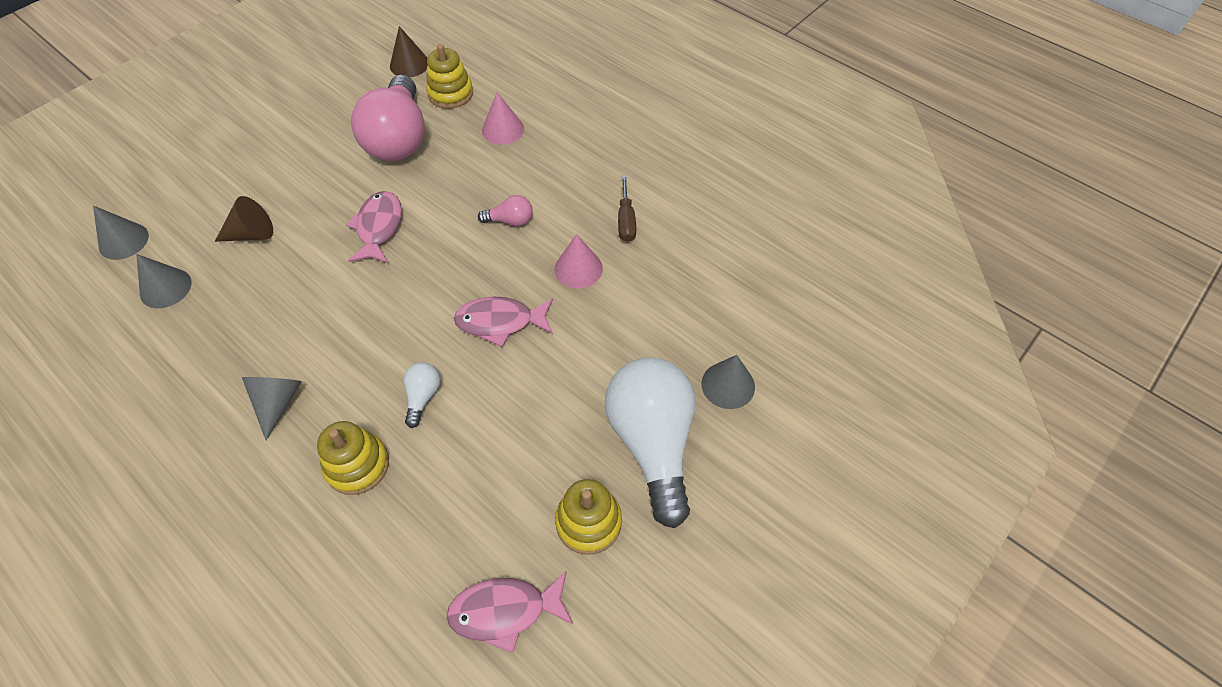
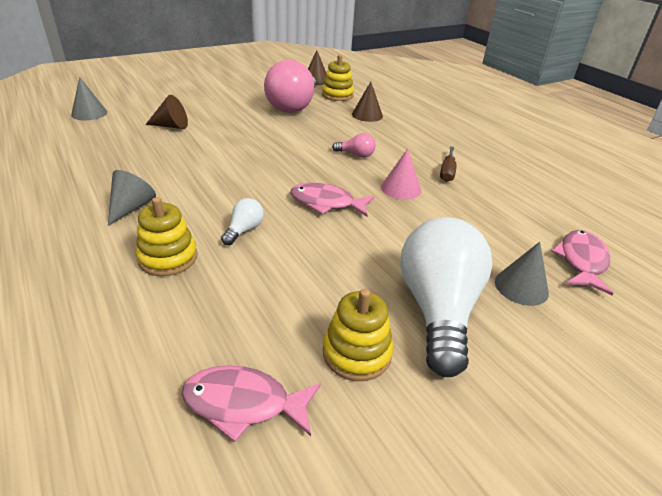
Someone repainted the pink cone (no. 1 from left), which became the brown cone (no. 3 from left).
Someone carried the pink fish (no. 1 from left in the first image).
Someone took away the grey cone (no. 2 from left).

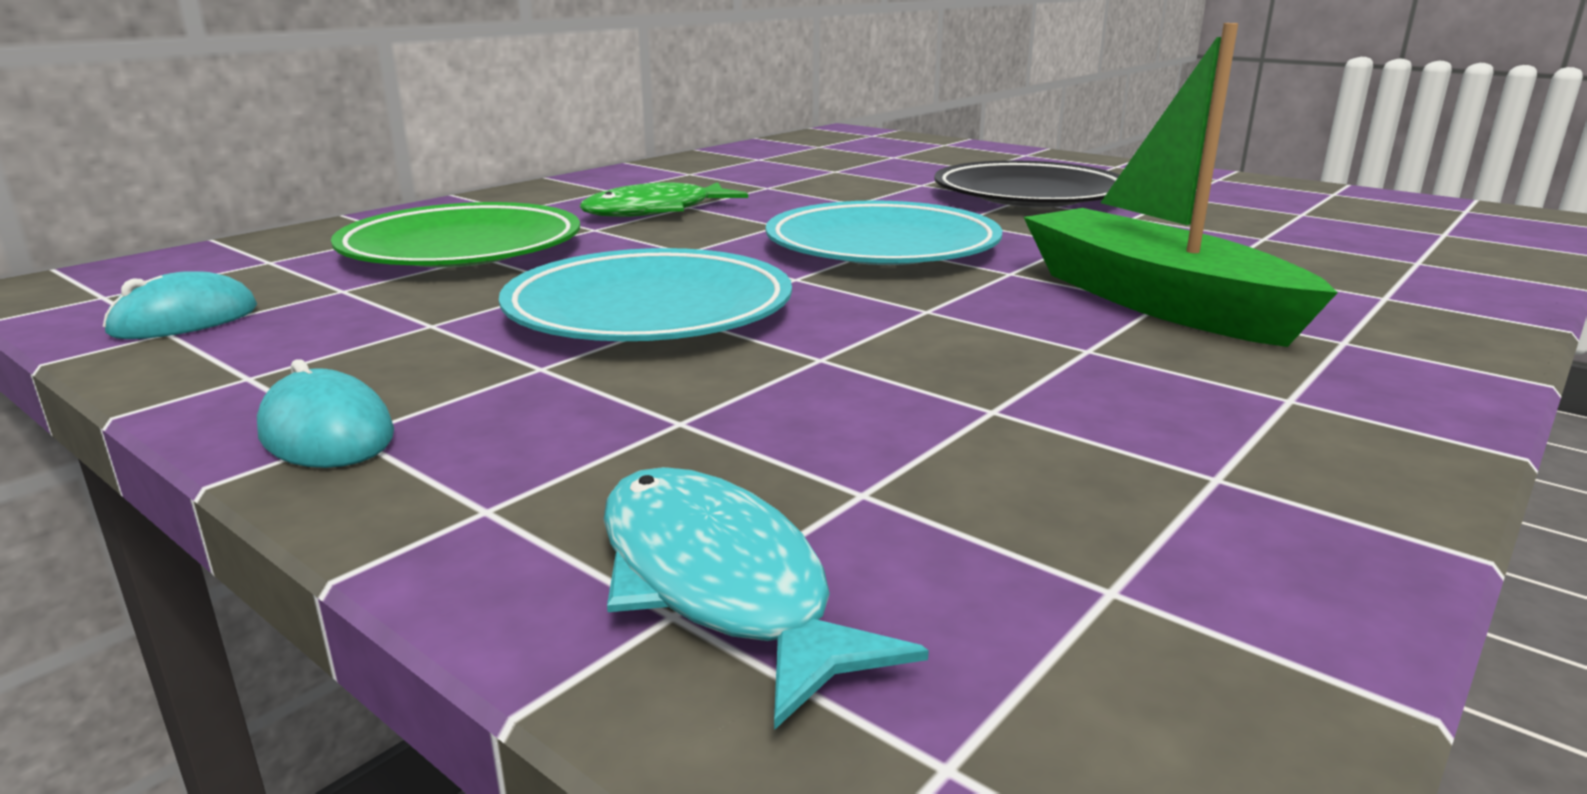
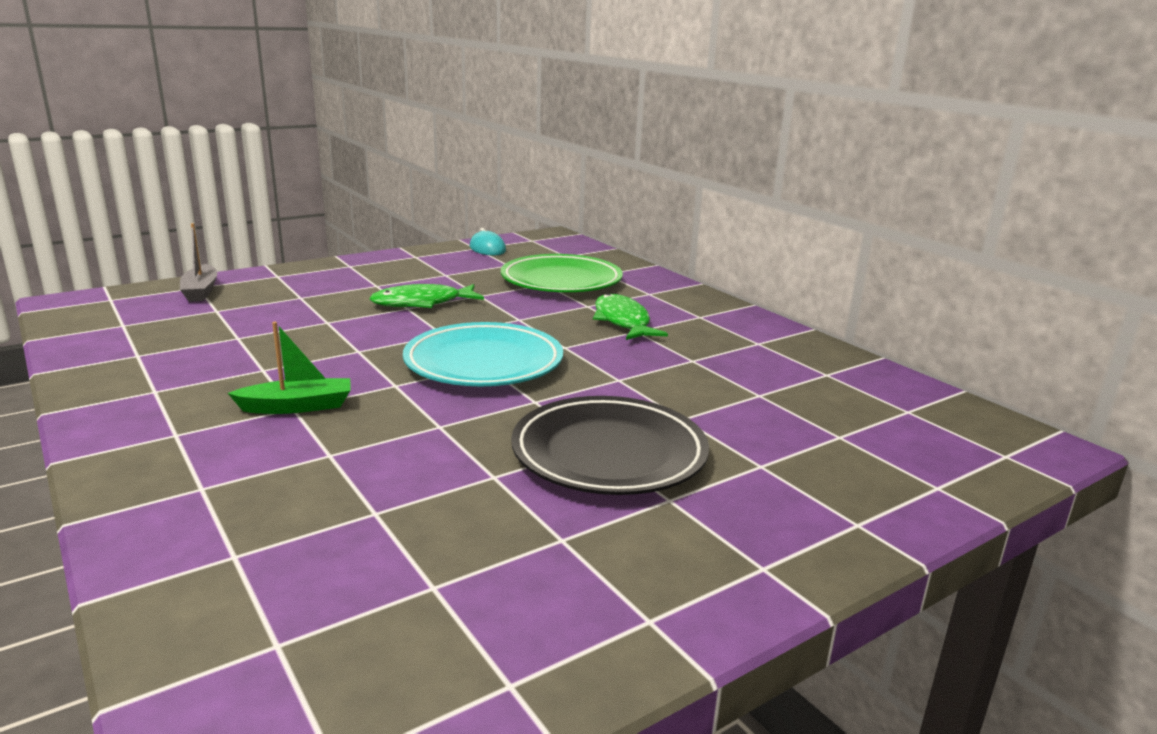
Someone scaled the green boat by 0.54.
Someone swapped the turquoise plate (no. 1 from left) for the green fish (no. 1 from left).
Someone took away the turquoise mouse (no. 2 from left).
Someone swapped the turquoise fish for the grey boat.

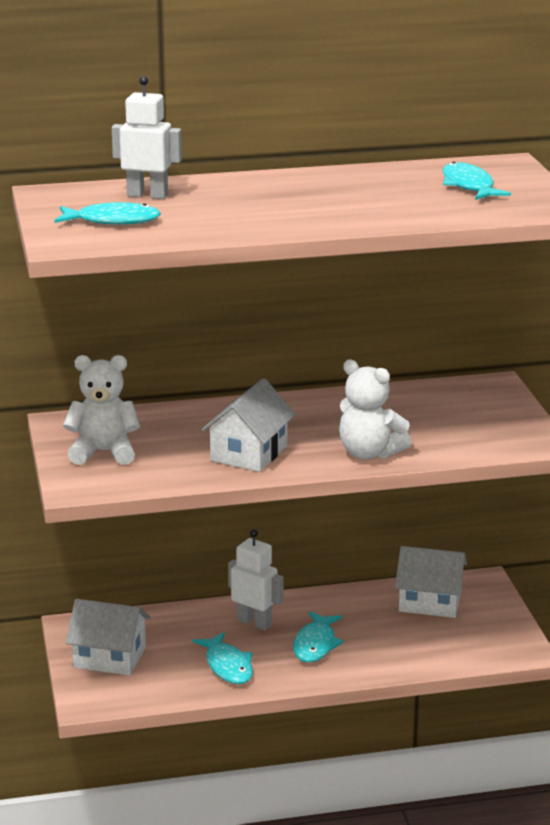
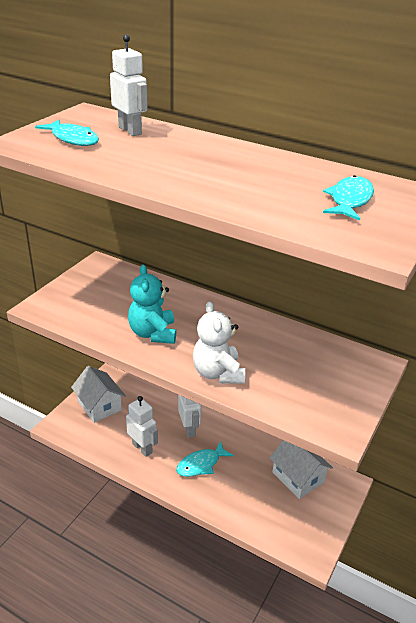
Someone took away the white teddy bear (no. 1 from left).
Someone swapped the white house (no. 2 from left) for the turquoise teddy bear.
Someone swapped the turquoise fish (no. 2 from left) for the white robot (no. 2 from left).

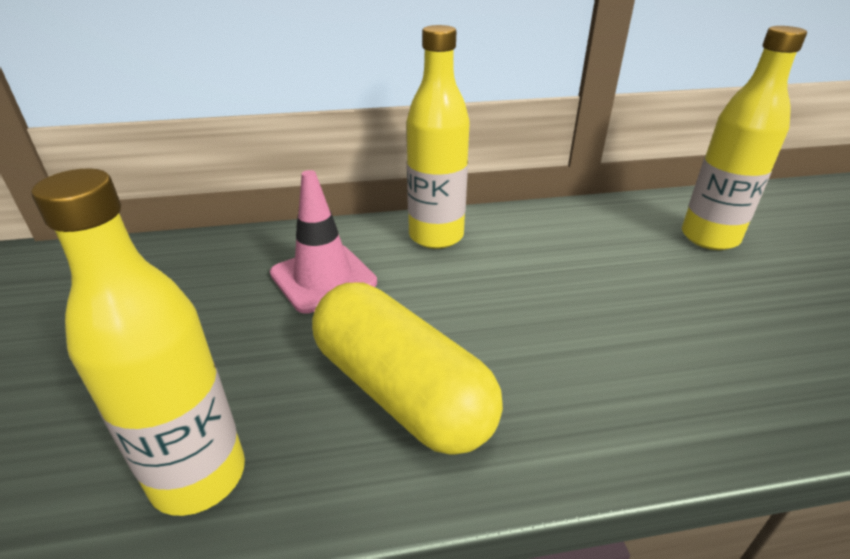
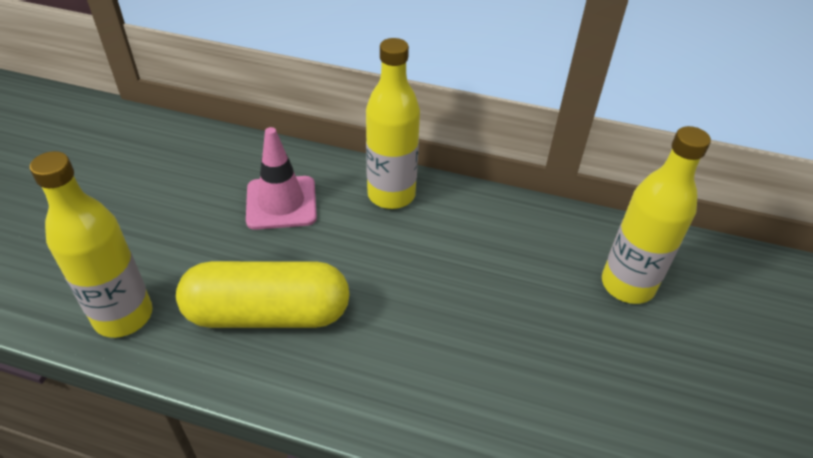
Someone rotated the yellow capsule by 75 degrees counterclockwise.

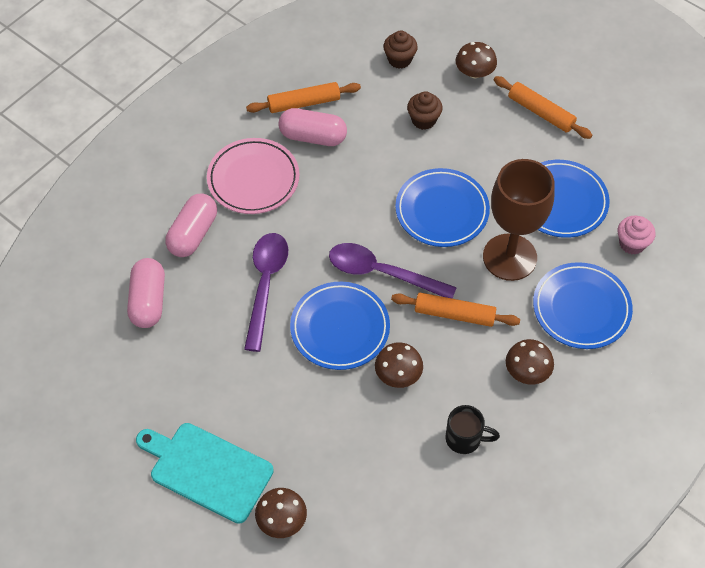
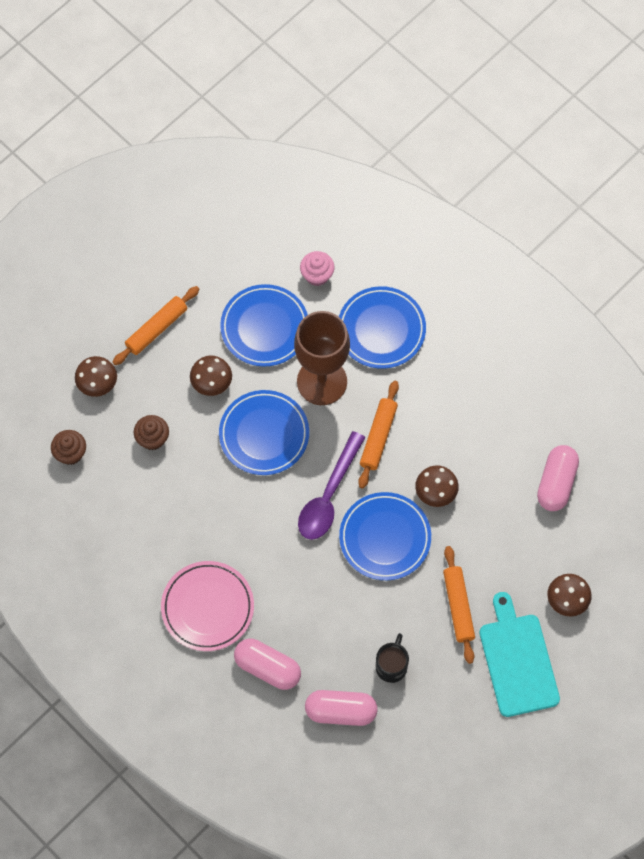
Someone carried the orange rolling pin (no. 1 from left in the first image).
Someone carried the pink capsule (no. 3 from left).
Someone took away the purple spoon (no. 1 from left).
Someone carried the brown mushroom (no. 4 from left in the first image).
Someone carried the black mug.
Someone rotated the turquoise cutting board by 135 degrees clockwise.

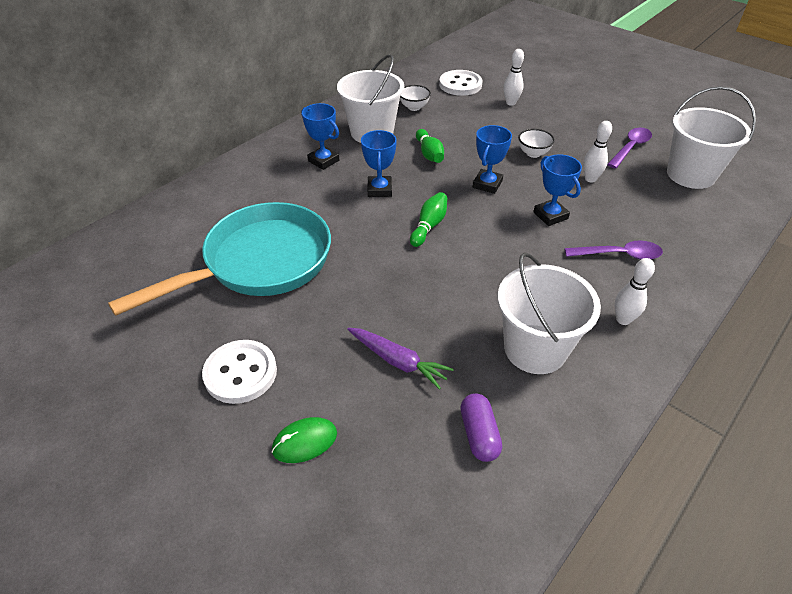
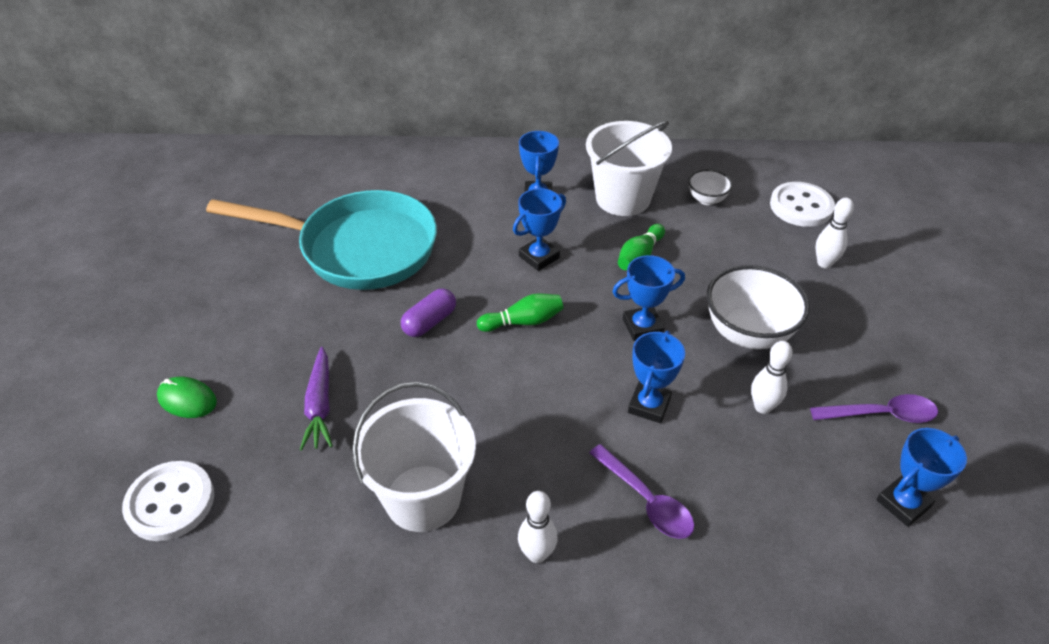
Someone swapped the white bucket (no. 3 from left) for the blue trophy (no. 5 from left).
Someone scaled the white bowl (no. 2 from left) by 1.92.
Someone carried the white button (no. 1 from left).
Someone carried the purple capsule.

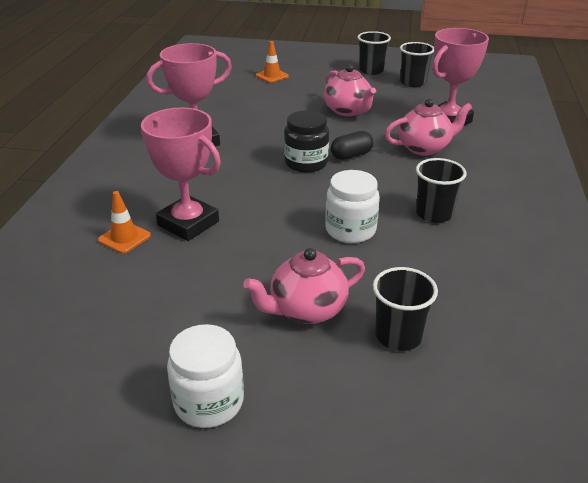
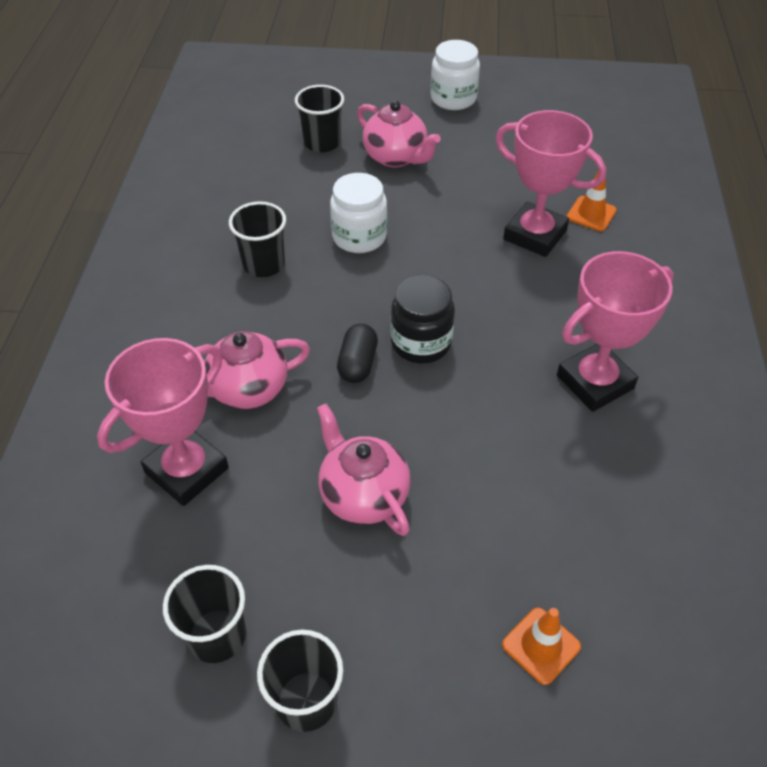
Someone rotated the black capsule by 45 degrees counterclockwise.
Someone rotated the pink teapot (no. 1 from left in the first image) by 75 degrees clockwise.

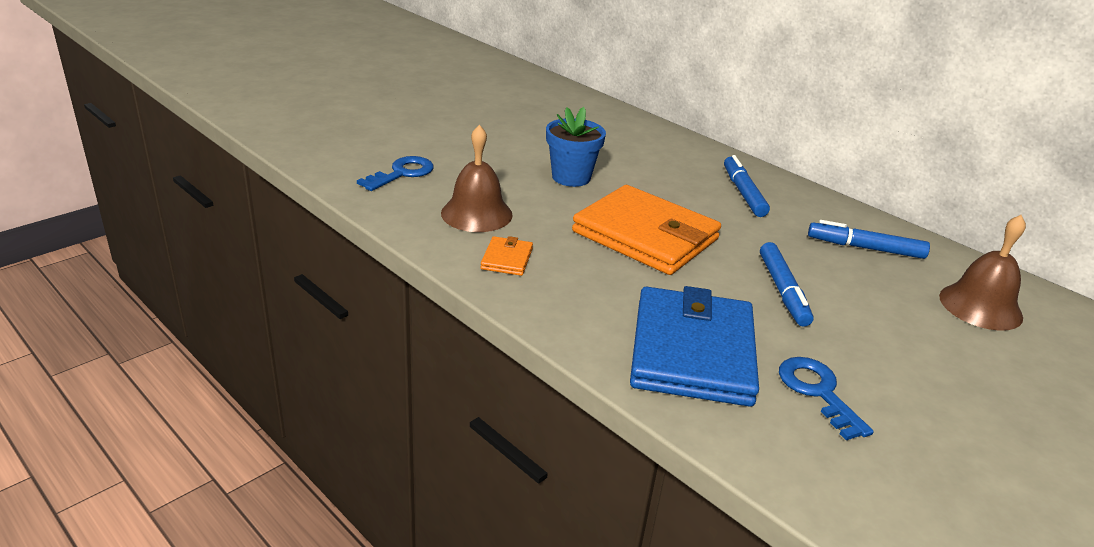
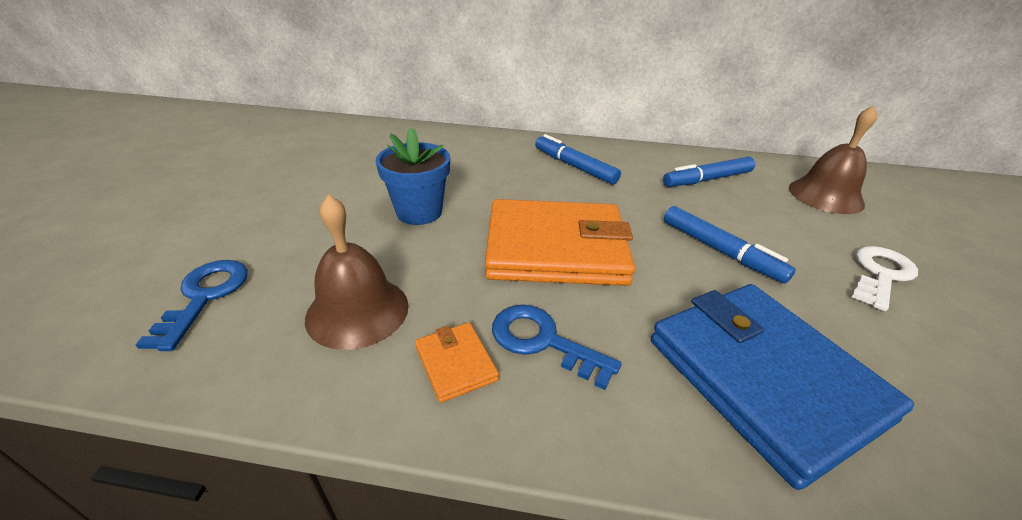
Someone carried the blue key (no. 2 from left).
Someone put down the white key.

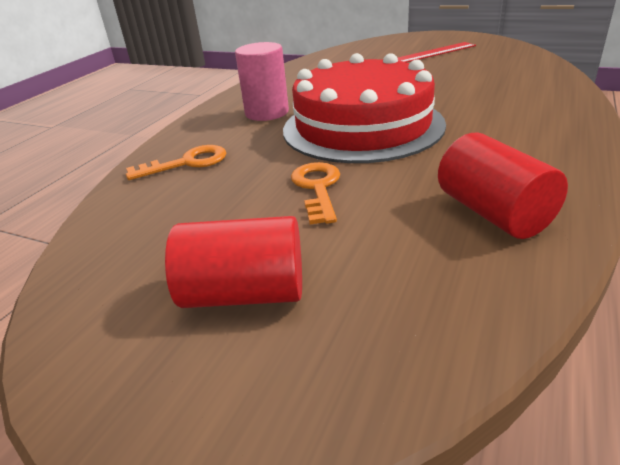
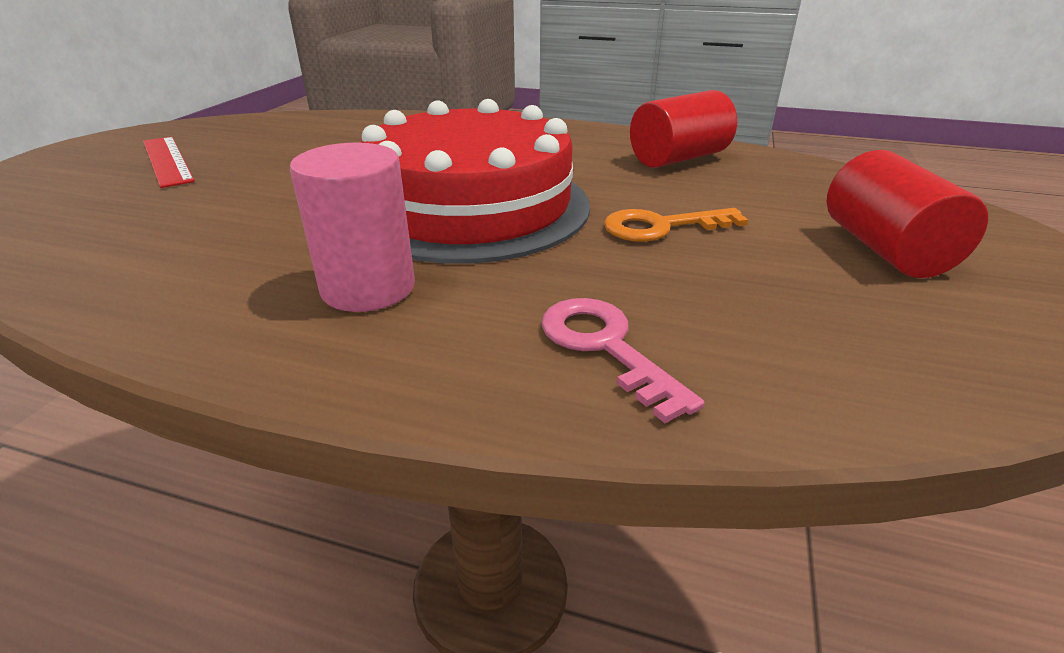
Someone repainted the orange key (no. 1 from left), which became the pink key.

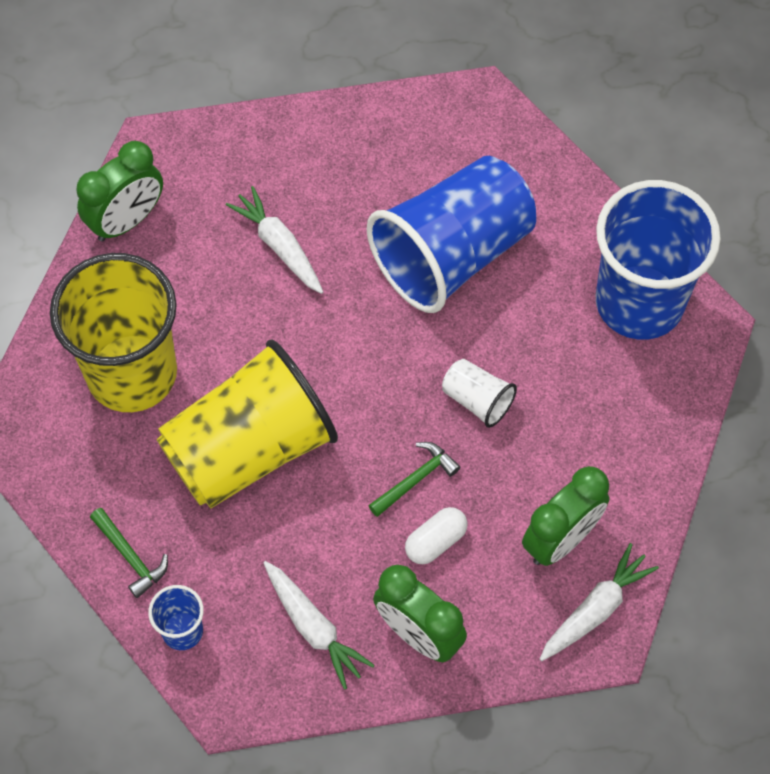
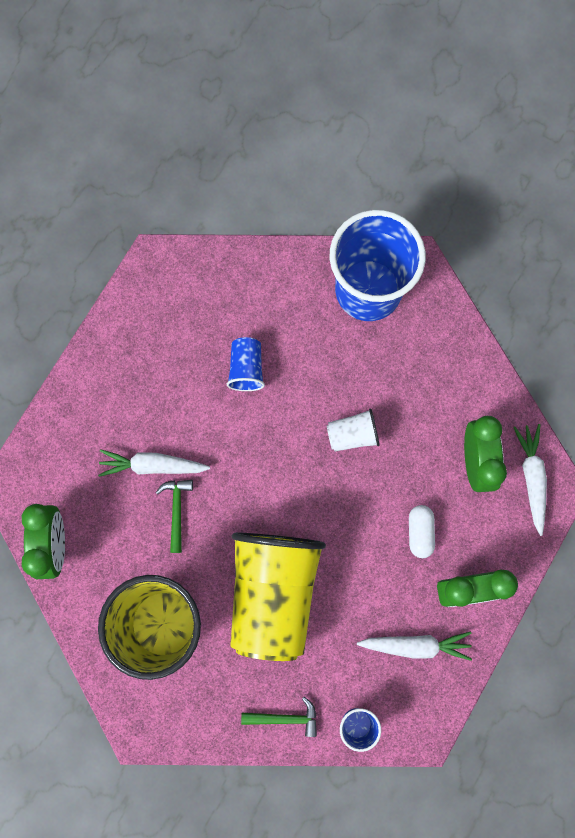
Someone scaled the blue cup (no. 2 from left in the first image) by 0.43.
Someone carried the green hammer (no. 2 from left in the first image).

